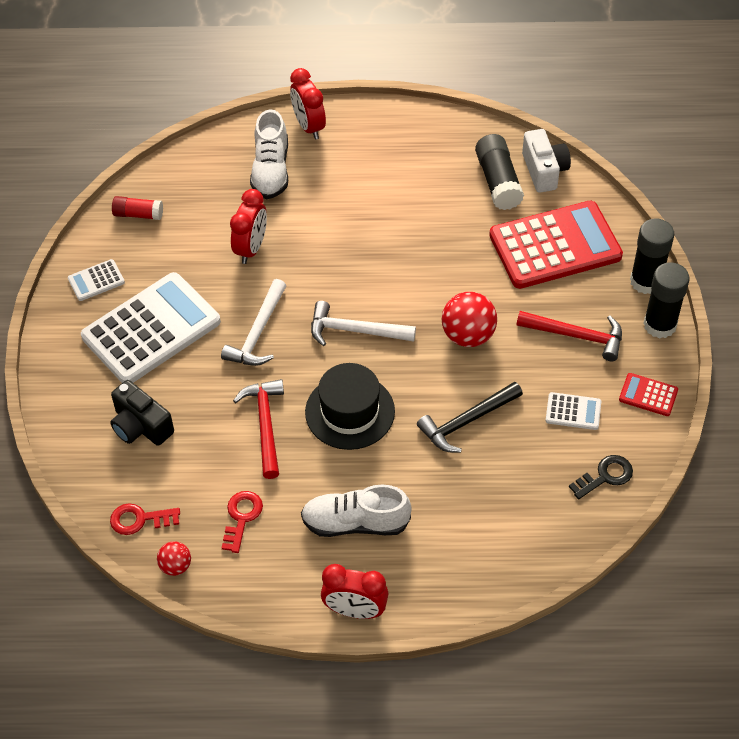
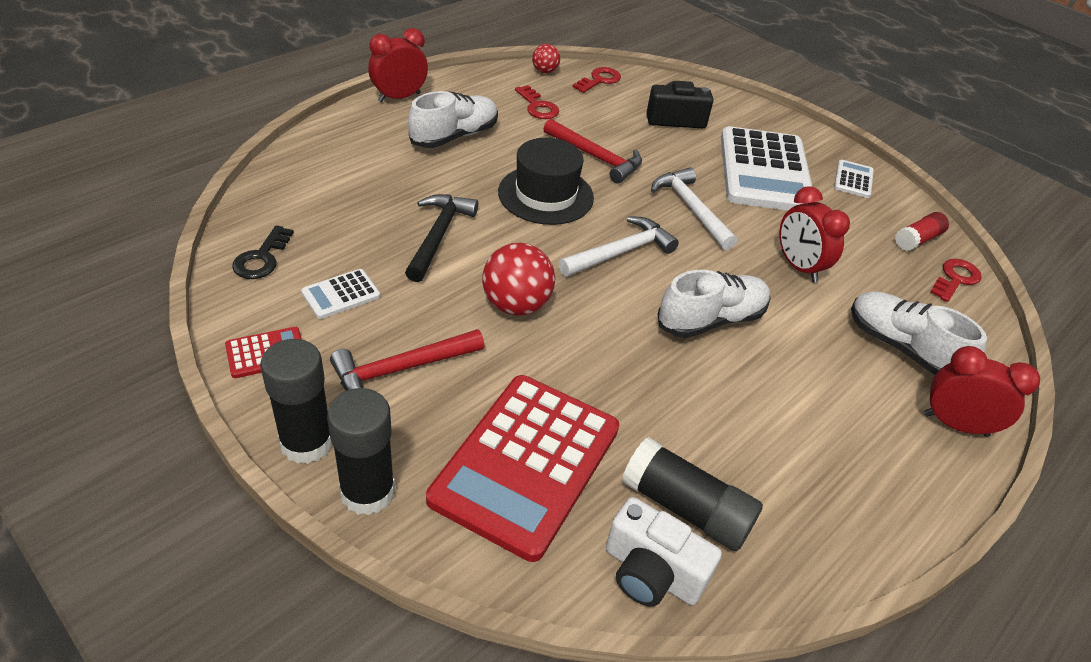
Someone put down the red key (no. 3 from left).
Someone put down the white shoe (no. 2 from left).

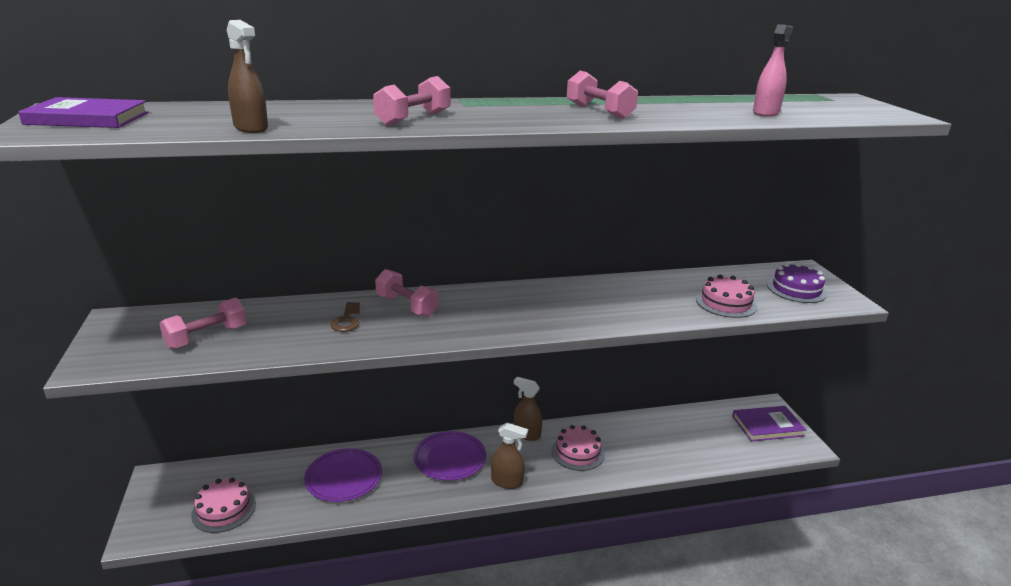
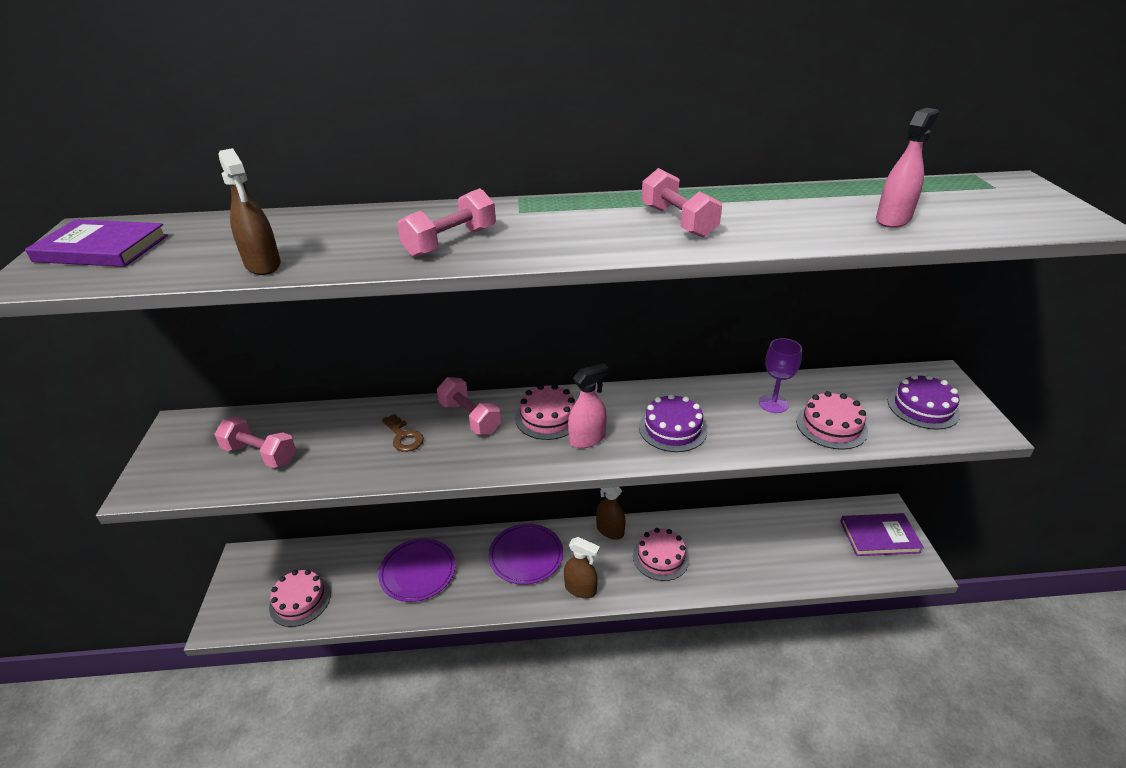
Someone rotated the pink dumbbell (no. 1 from left) by 60 degrees clockwise.
Someone rotated the brown key by 45 degrees counterclockwise.
Someone put down the purple goblet.
Someone put down the pink spray bottle (no. 1 from left).
Someone put down the pink cake (no. 2 from left).
Someone put down the purple cake (no. 1 from left).

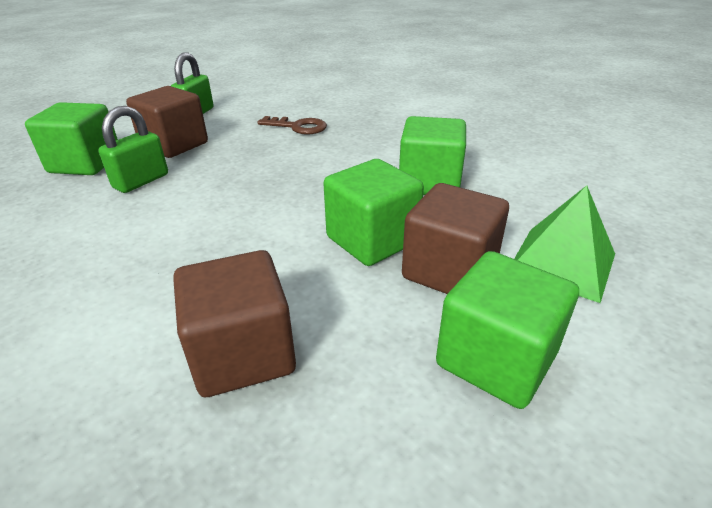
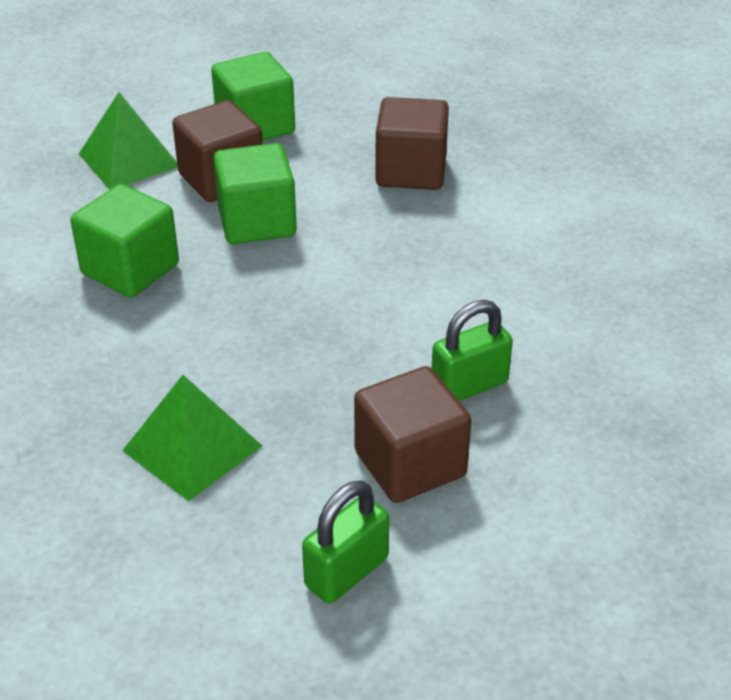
Someone took away the green cube (no. 1 from left).
Someone swapped the brown key for the green pyramid (no. 2 from left).

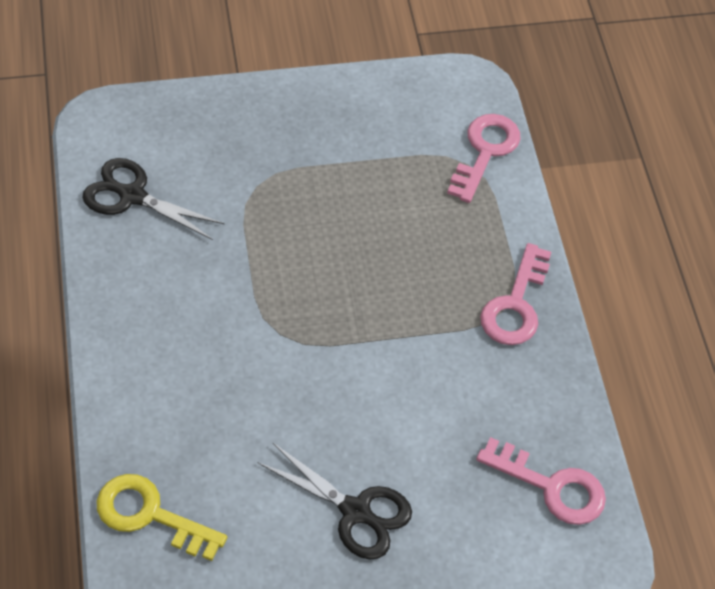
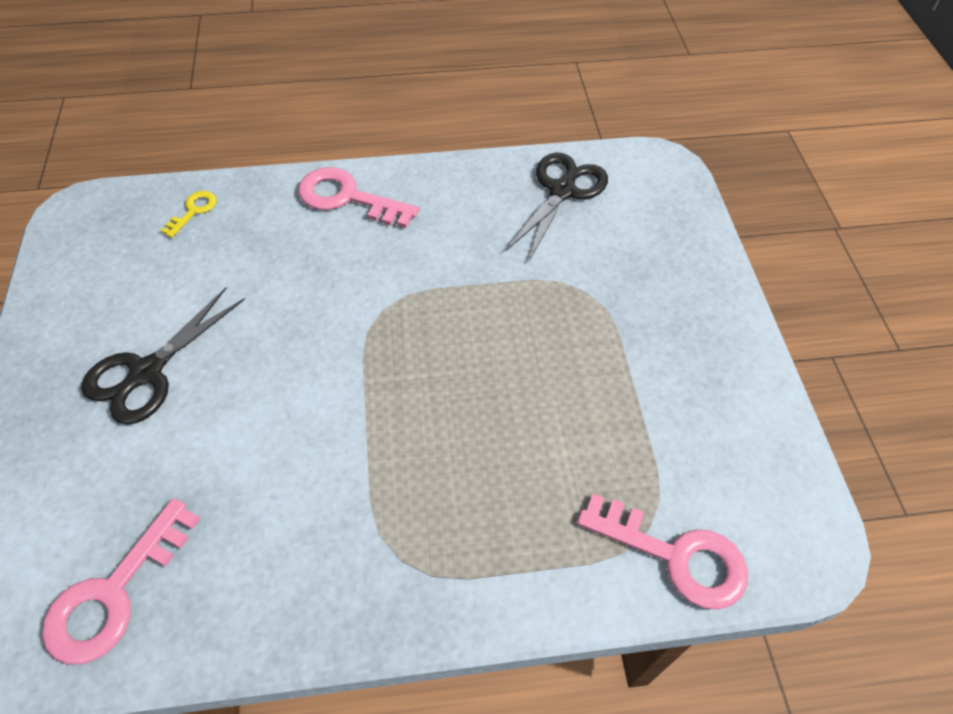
Someone carried the pink key (no. 2 from left).
Someone scaled the yellow key by 0.52.

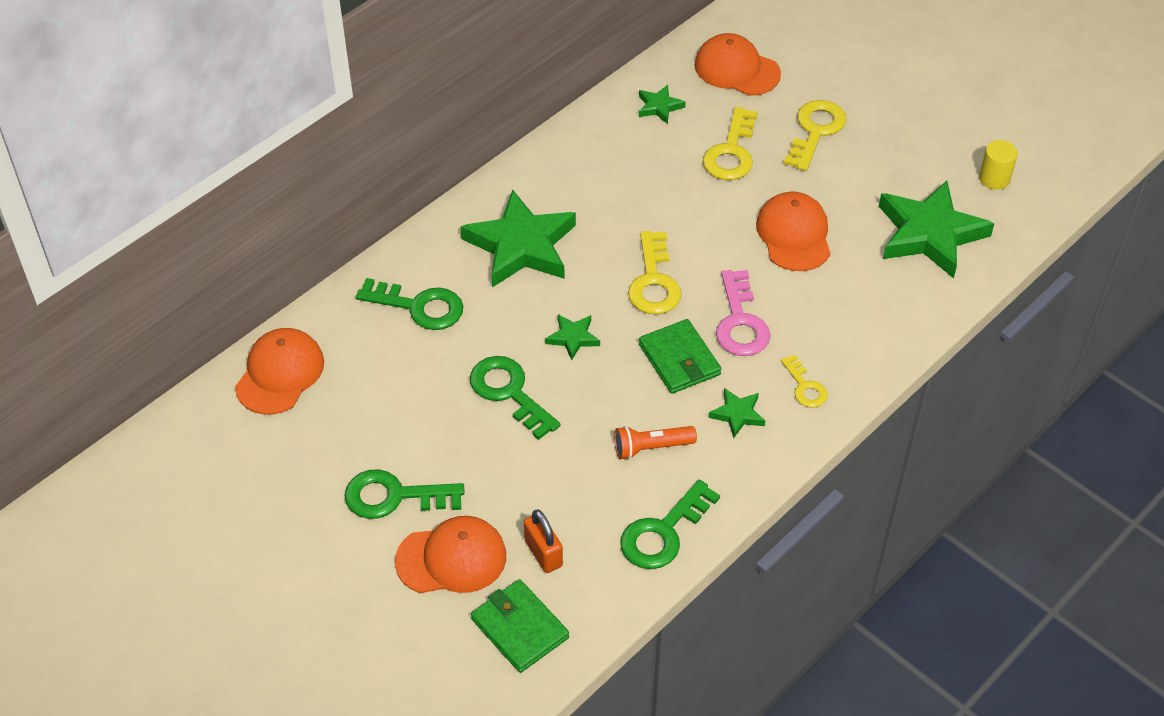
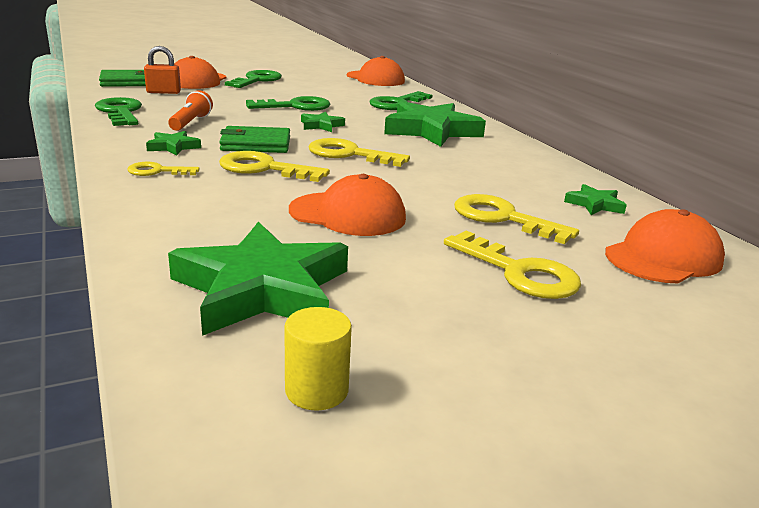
Someone repainted the pink key, which became the yellow key (no. 2 from left).

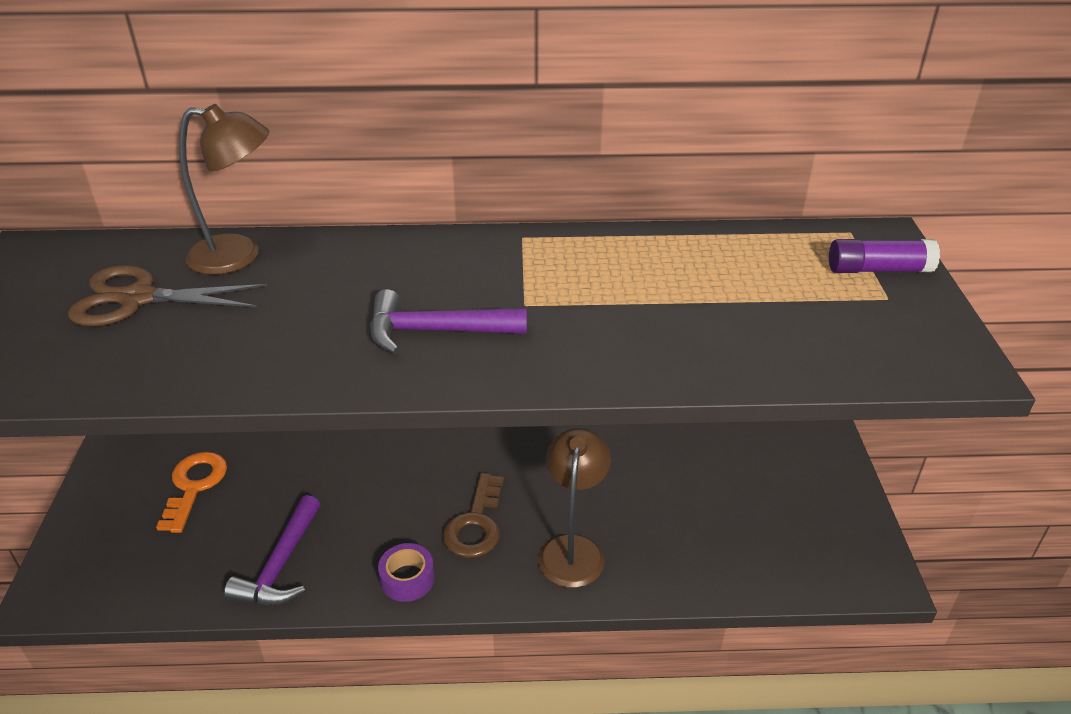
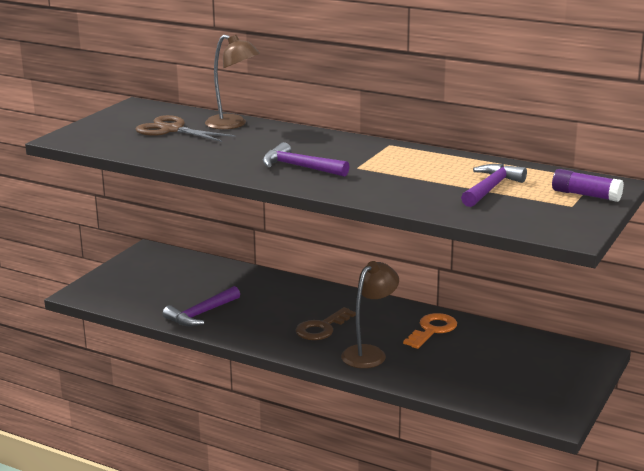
Someone carried the orange key.
Someone took away the purple tape.
Someone put down the purple hammer (no. 3 from left).

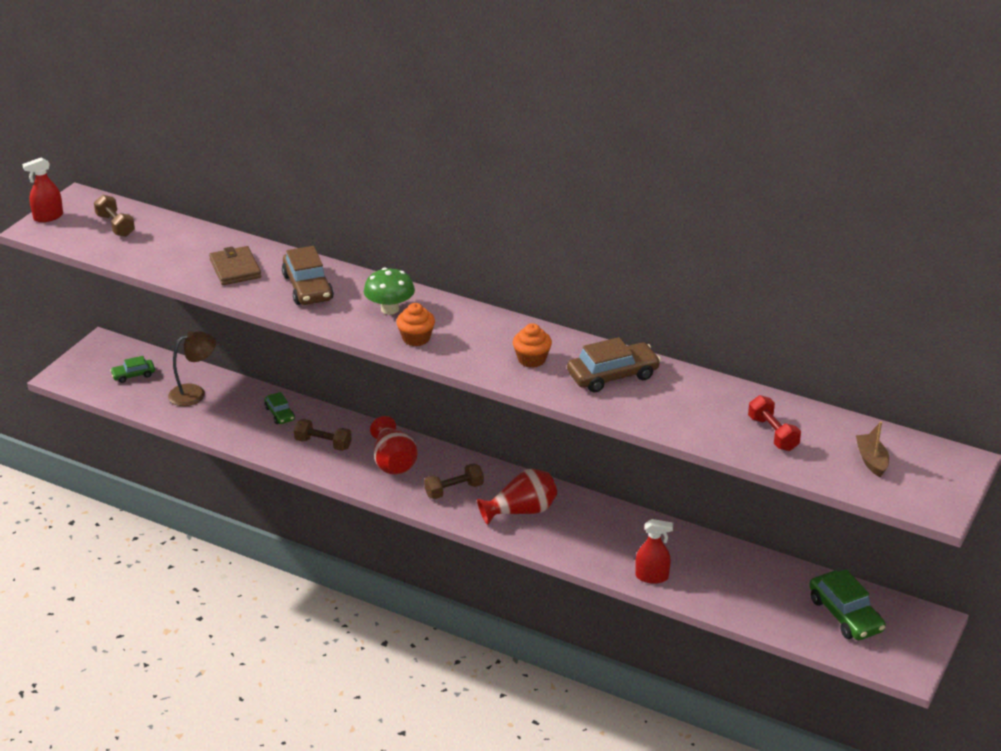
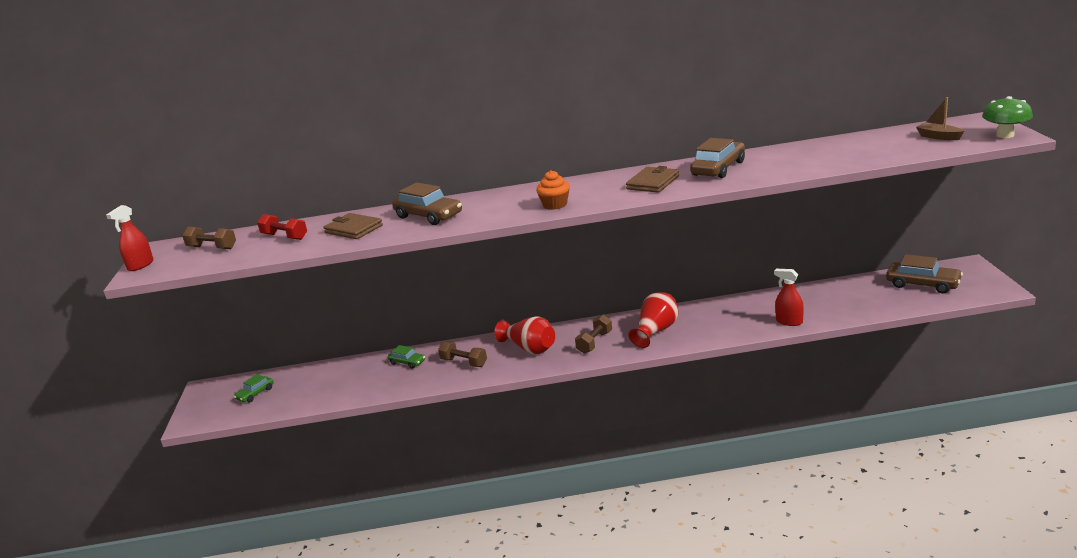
Someone carried the green mushroom.
Someone swapped the orange cupcake (no. 2 from left) for the brown wallet (no. 2 from left).
Someone took away the brown lamp.
Someone carried the red dumbbell.
Someone rotated the brown dumbbell (no. 2 from left) by 45 degrees clockwise.
Someone rotated the red spray bottle (no. 2 from left) by 120 degrees counterclockwise.
Someone repainted the green car (no. 3 from left), which became the brown car (no. 3 from left).

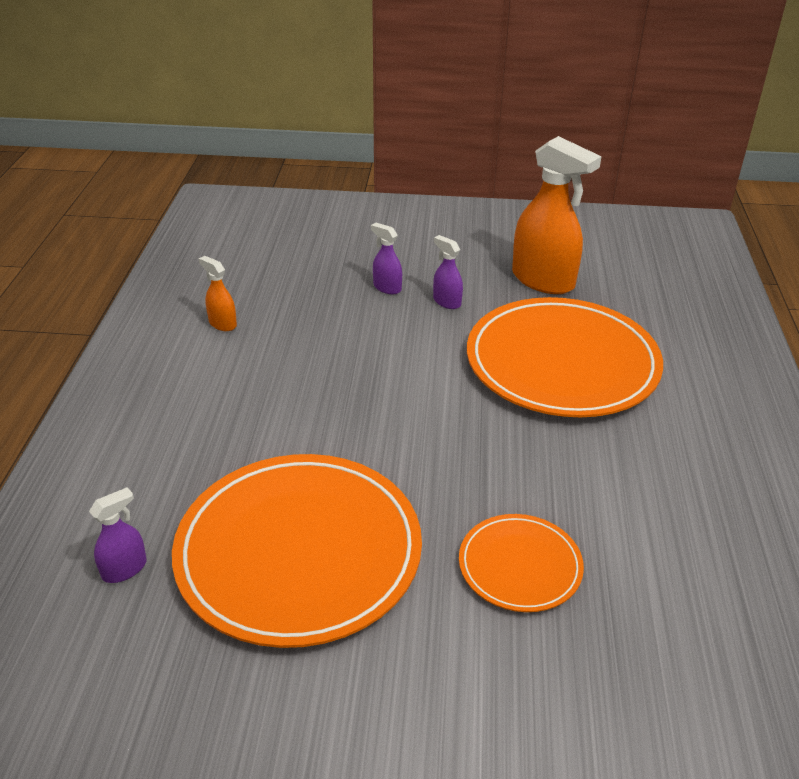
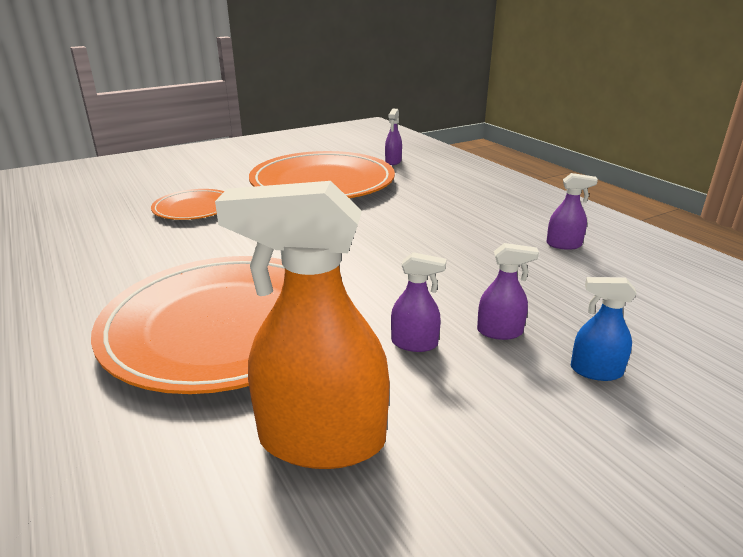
Someone repainted the orange spray bottle (no. 1 from left), which became the purple spray bottle (no. 4 from left).
Someone put down the blue spray bottle.

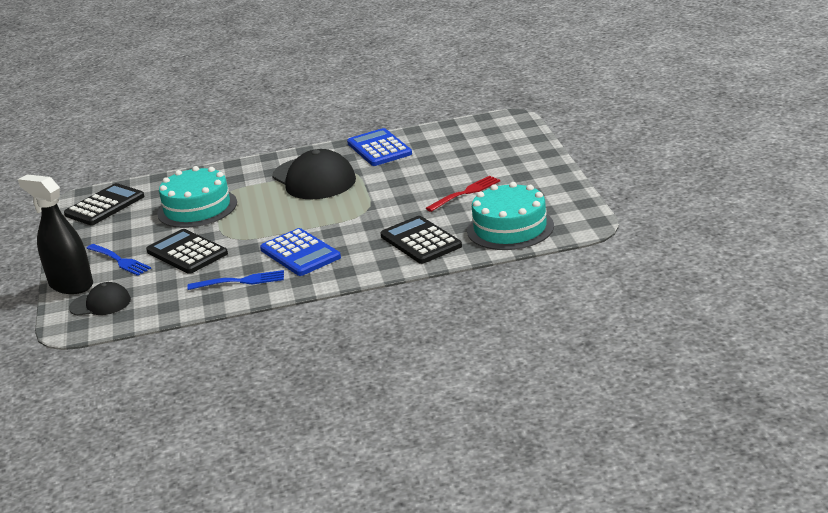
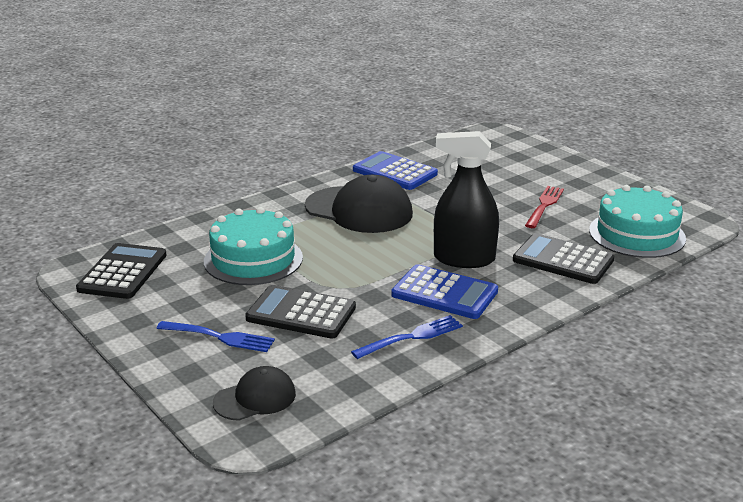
Someone carried the black spray bottle.

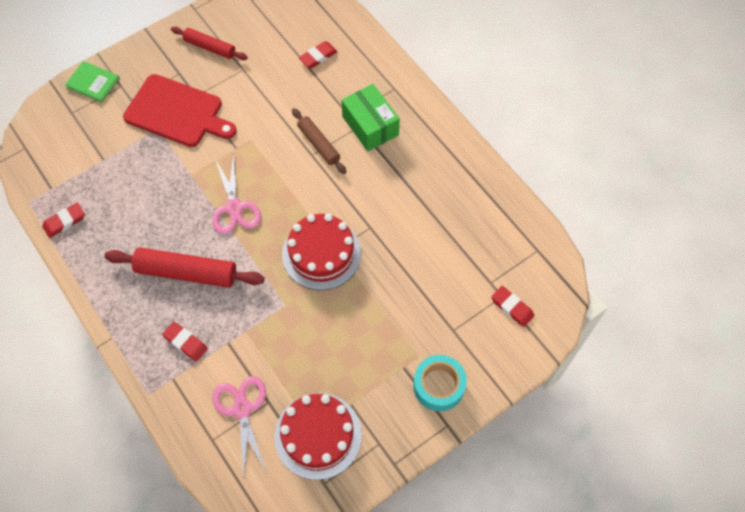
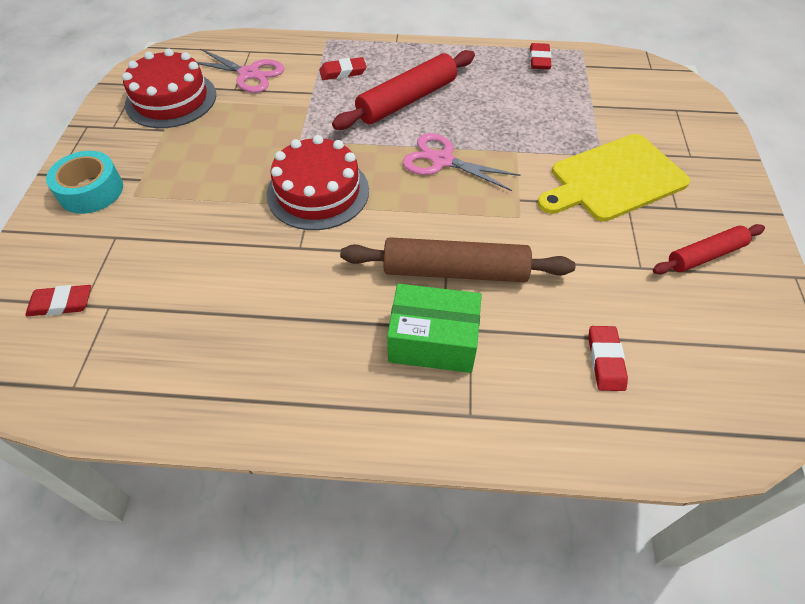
Someone took away the green book.
Someone repainted the red cutting board, which became the yellow cutting board.
Someone scaled the brown rolling pin by 1.64.

